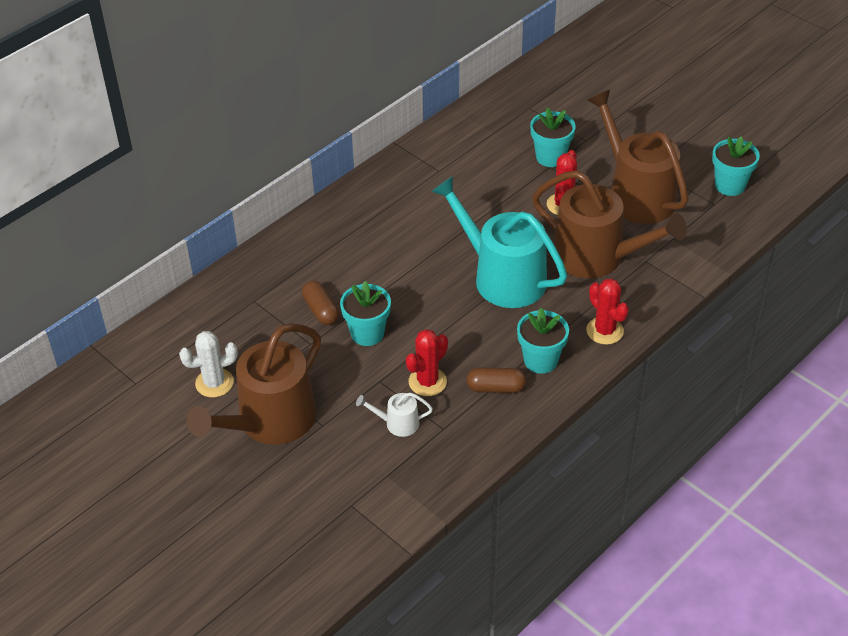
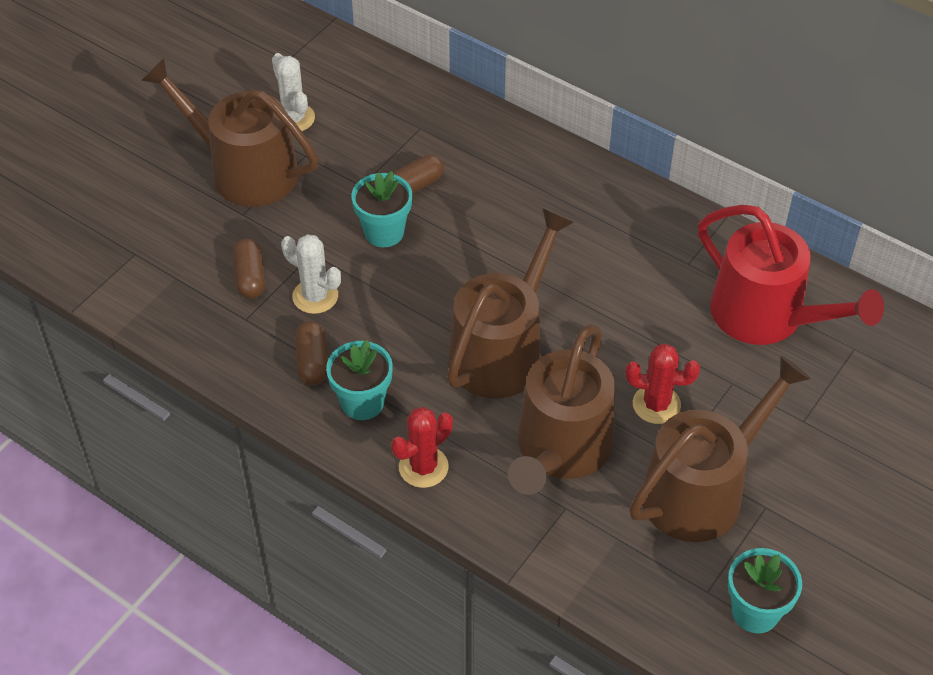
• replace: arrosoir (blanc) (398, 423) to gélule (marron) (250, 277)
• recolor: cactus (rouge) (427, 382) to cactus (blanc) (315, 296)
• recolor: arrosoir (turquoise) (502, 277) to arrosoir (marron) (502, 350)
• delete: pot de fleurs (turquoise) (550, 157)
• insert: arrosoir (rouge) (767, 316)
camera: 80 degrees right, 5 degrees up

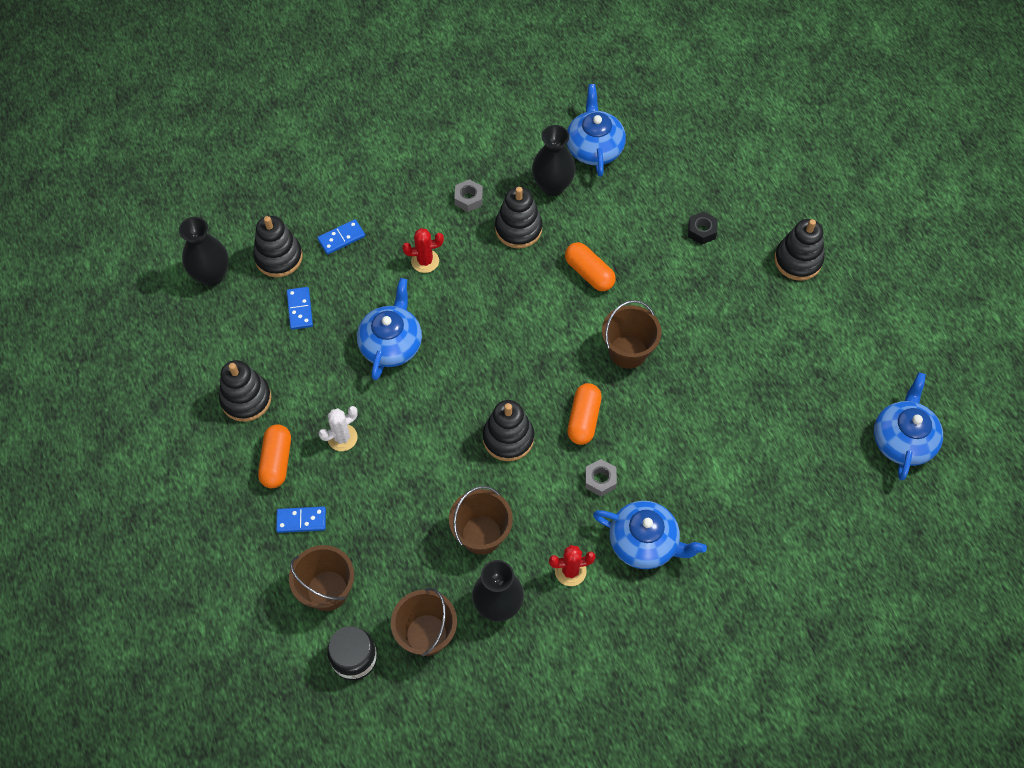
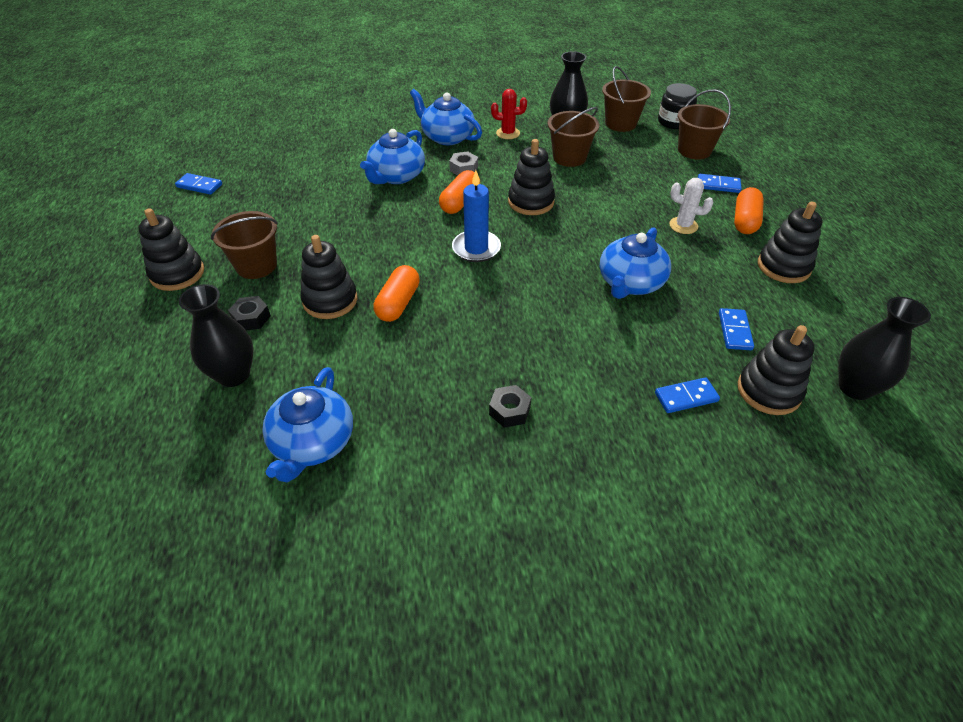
• rotate: cactus (blanc) (342, 437) = (683, 225) 45 degrees clockwise
• delete: cactus (rouge) (425, 261)
• recolor: écrou (gris) (468, 199) to écrou (noir) (509, 411)
• move: jouet à empiler (noir) (518, 229) to (330, 300)
• move: vase (noir) (552, 186) to (234, 375)
• rotate: gélule (orange) (589, 273) = (398, 303) 45 degrees clockwise
• move: seau (marron) (628, 351) to (256, 265)
• move: théière (bleu) (902, 439) to (396, 176)
• insert: domino (bleu) (199, 186)
• insert: bougie (bleu) (476, 248)
camera: 165 degrees left, 15 degrees down

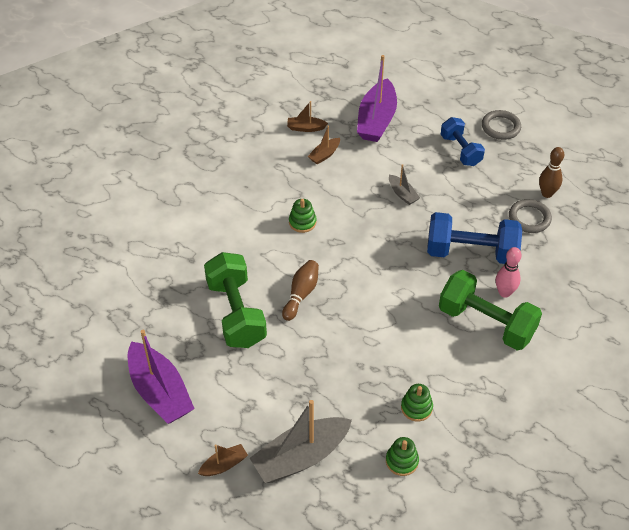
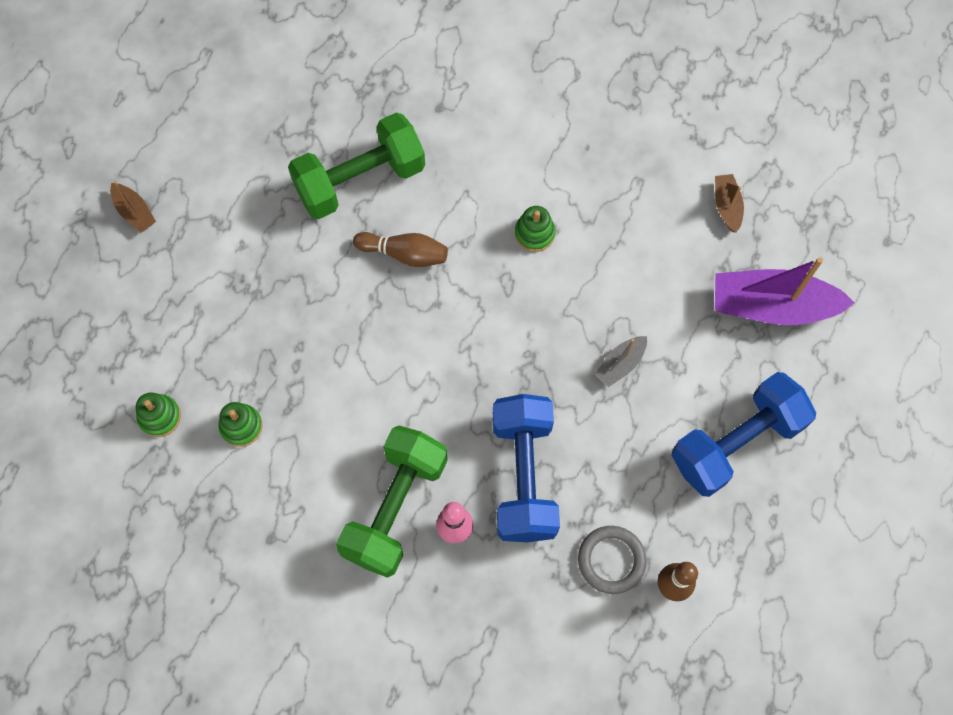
• delete: bateau (violet) (160, 392)
• delete: bateau (gris) (301, 457)
• delete: bateau (marron) (324, 155)
• resize: haltère (bleu) (460, 150) = (736, 442) x1.59
• delete: anneau (gris) (500, 127)
camera: 80 degrees right, 20 degrees up

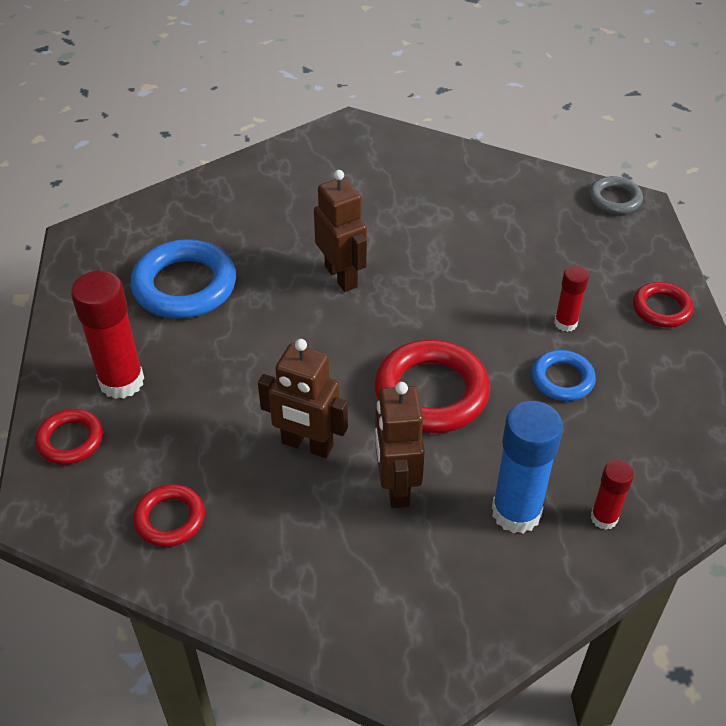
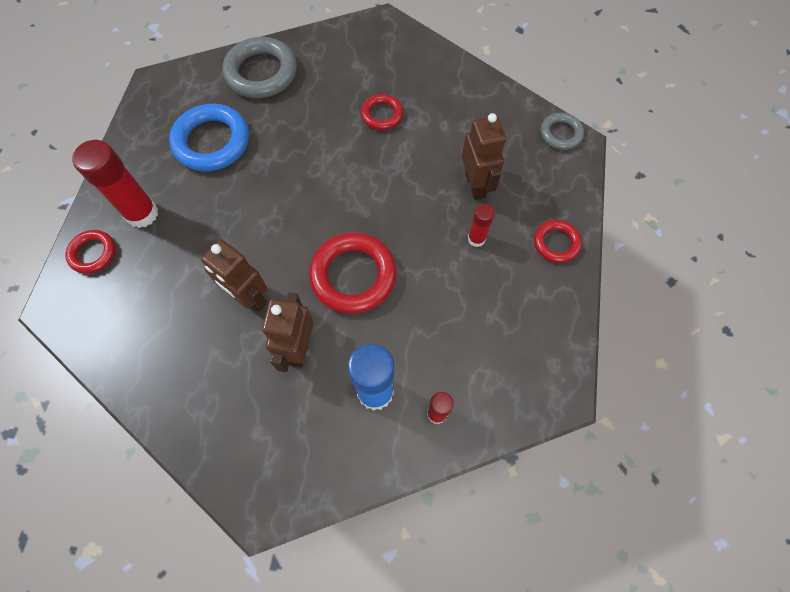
• move: anneau (rouge) (170, 519) to (382, 115)
• move: robot (marron) (341, 276) to (475, 185)
• delete: anneau (bleu) (562, 379)
• insert: anneau (gris) (261, 73)
camera: 15 degrees right, 20 degrees up

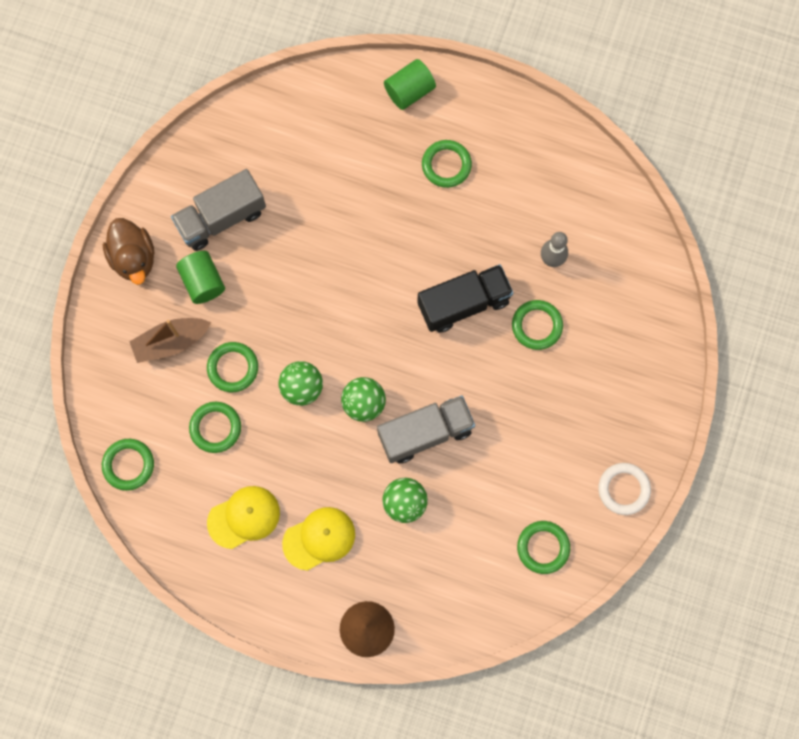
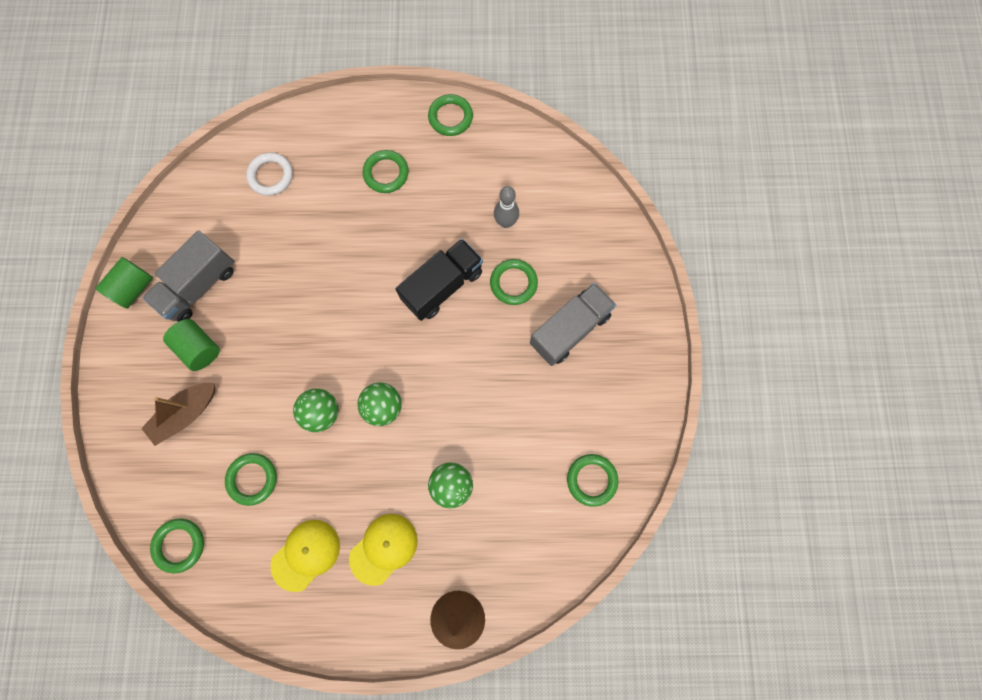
• delete: canard (marron) (133, 258)
• move: anneau (vert) (233, 368) to (450, 117)
• move: camion (gris) (425, 433) to (569, 329)
• move: cylindre (vert) (409, 91) to (134, 288)
• move: anneau (blanc) (623, 489) to (271, 176)
camera: 20 degrees left, 0 degrees up

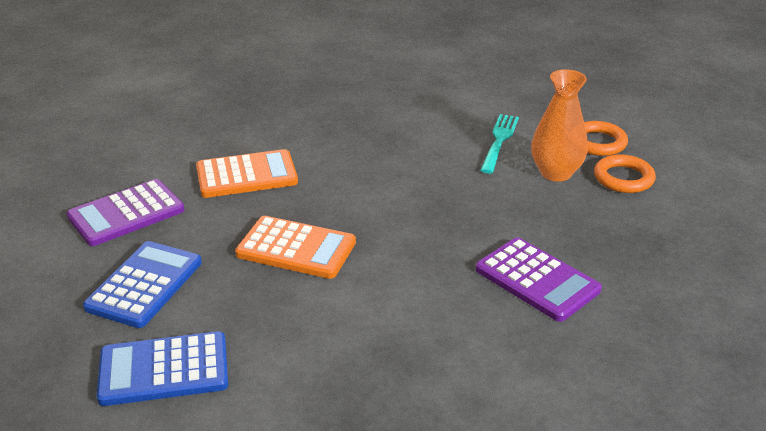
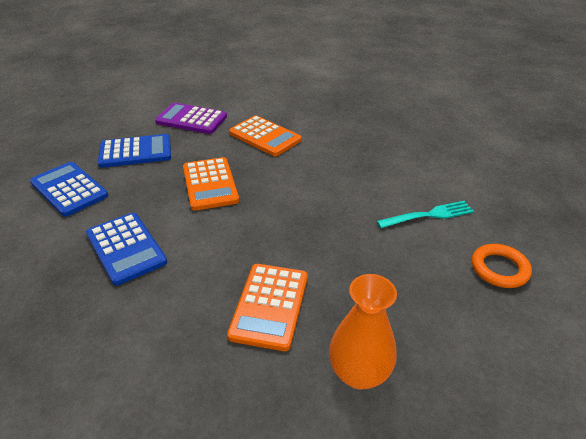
• recolor: calculatrice (violet) (537, 280) to calculatrice (orange) (269, 306)
• move: vase (orange) (555, 173) to (359, 373)
• delete: anneau (orange) (623, 178)
• insert: calculatrice (bleu) (126, 248)
camera: 55 degrees right, 5 degrees up

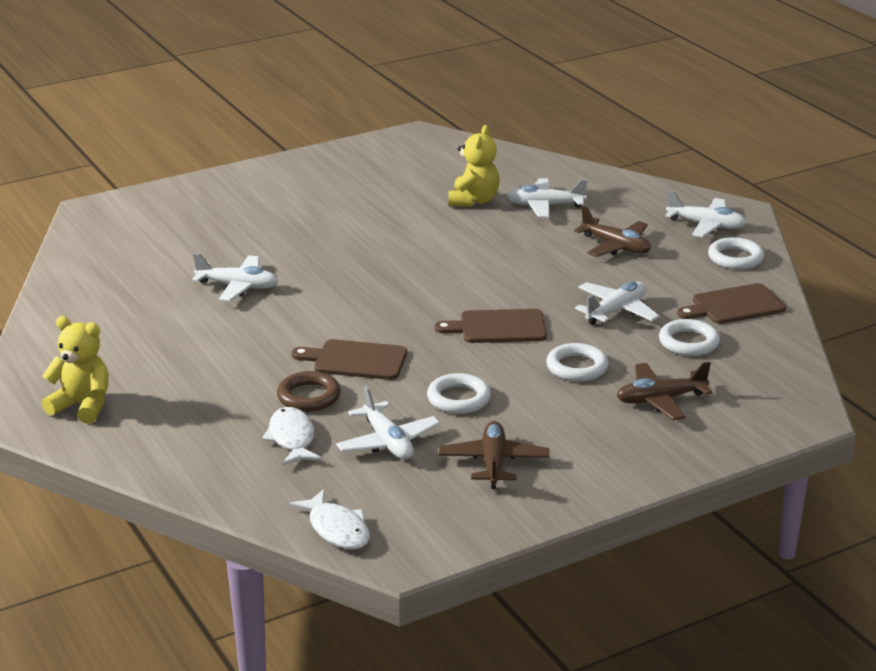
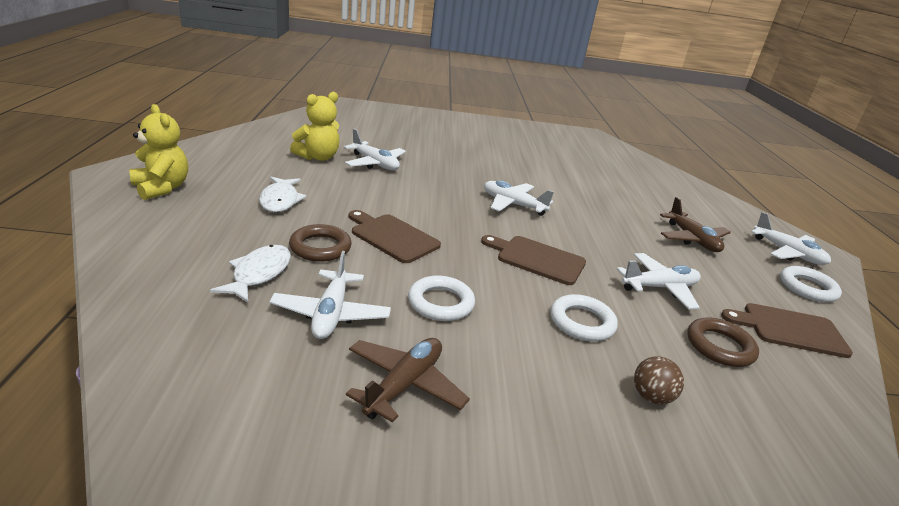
• move: poisson (blanc) (337, 529) to (280, 200)
• move: ours en peluche (jaune) (473, 201) to (318, 157)
• move: avion (blanc) (545, 206) to (513, 204)
• replace: avion (marron) (660, 400) to balle (marron) (651, 397)
• recolor: anneau (blanc) (688, 342) to anneau (marron) (720, 346)
camera: 25 degrees right, 0 degrees up

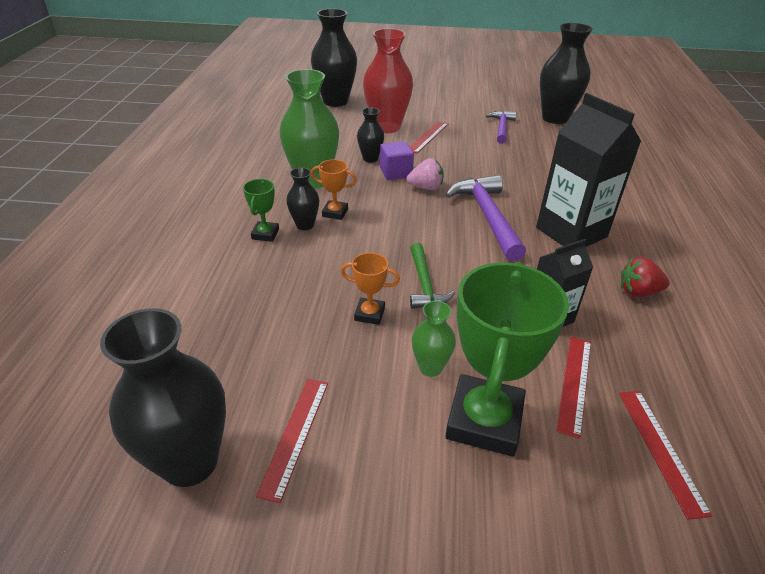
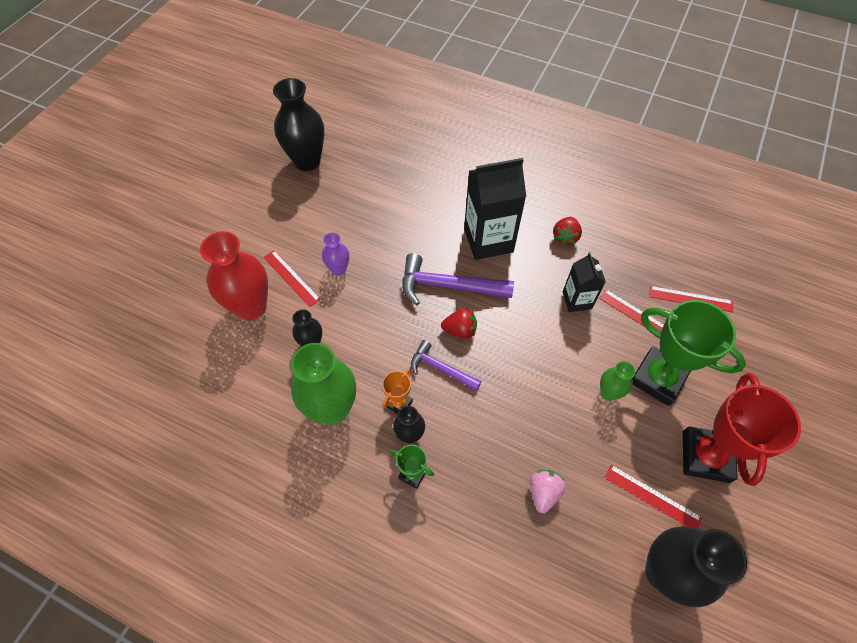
• delete: vase (noir) (335, 101)
• delete: trophée (orange) (369, 314)
• delete: cube (violet) (396, 172)
• move: fraise (rose) (426, 188) to (543, 492)
• delete: marteau (vert) (424, 284)
• move: marteau (violet) (501, 128) to (441, 368)
• insert: vase (violet) (338, 269)
• insert: fraise (rouge) (460, 330)
• insert: trophée (rouge) (705, 456)
camera: 70 degrees left, 20 degrees up

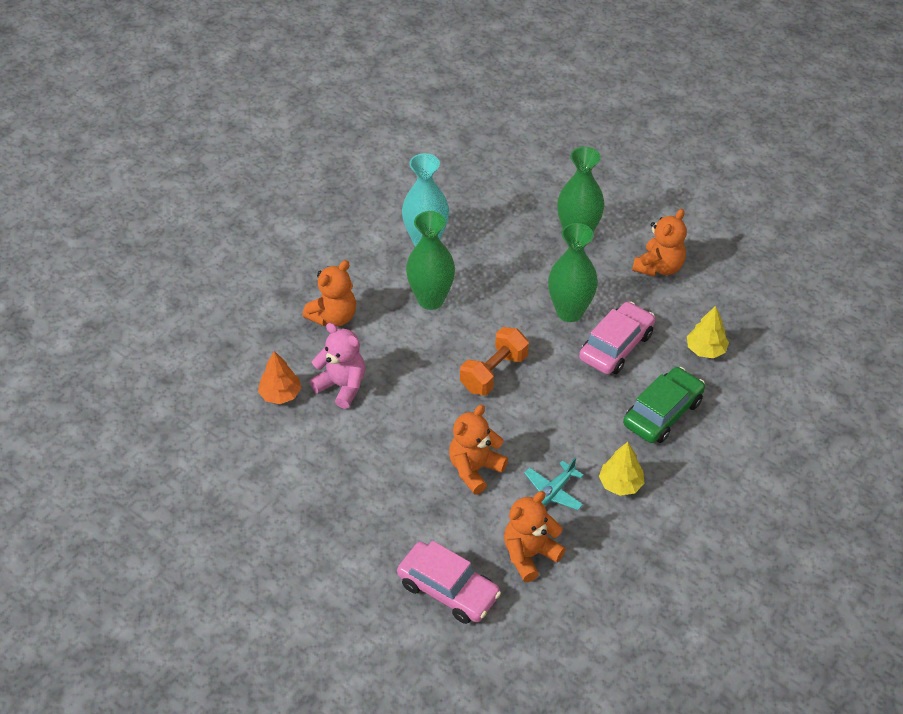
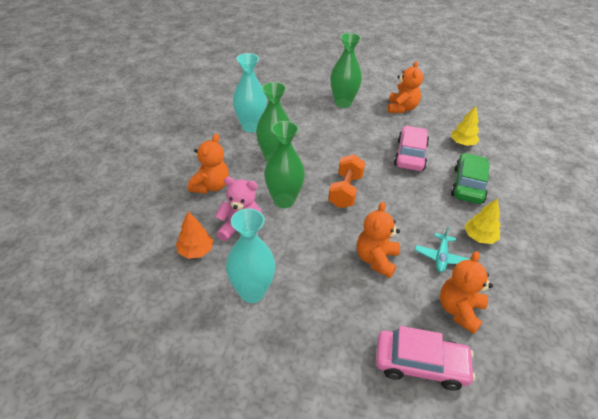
• move: vase (vert) (569, 312) to (284, 200)
• insert: vase (turquoise) (252, 292)
camera: 25 degrees left, 5 degrees down

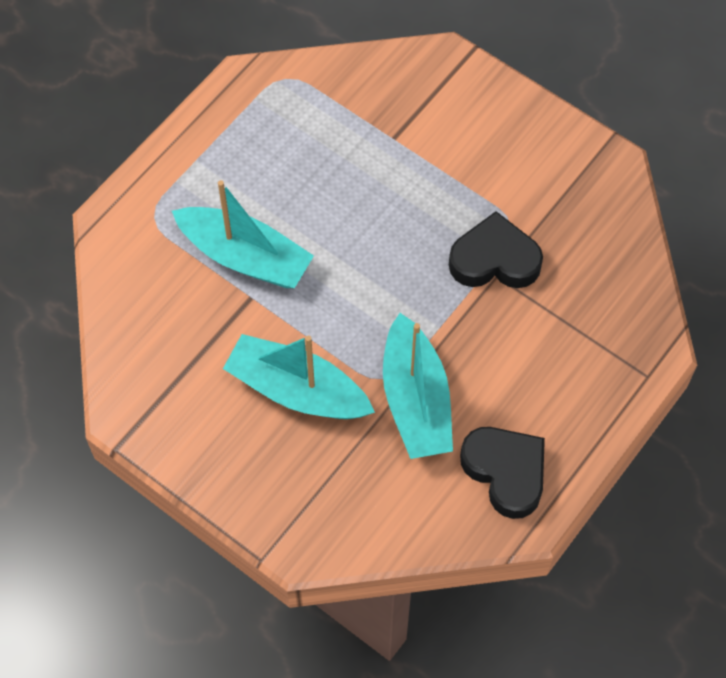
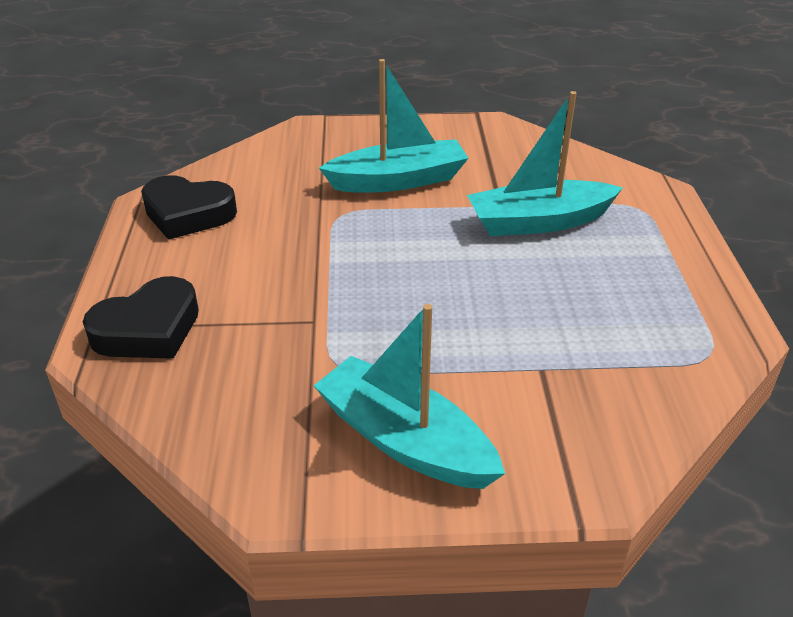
• move: bateau (turquoise) (416, 400) to (404, 440)
• move: cœur (noir) (494, 260) to (148, 329)
camera: 140 degrees right, 25 degrees down

